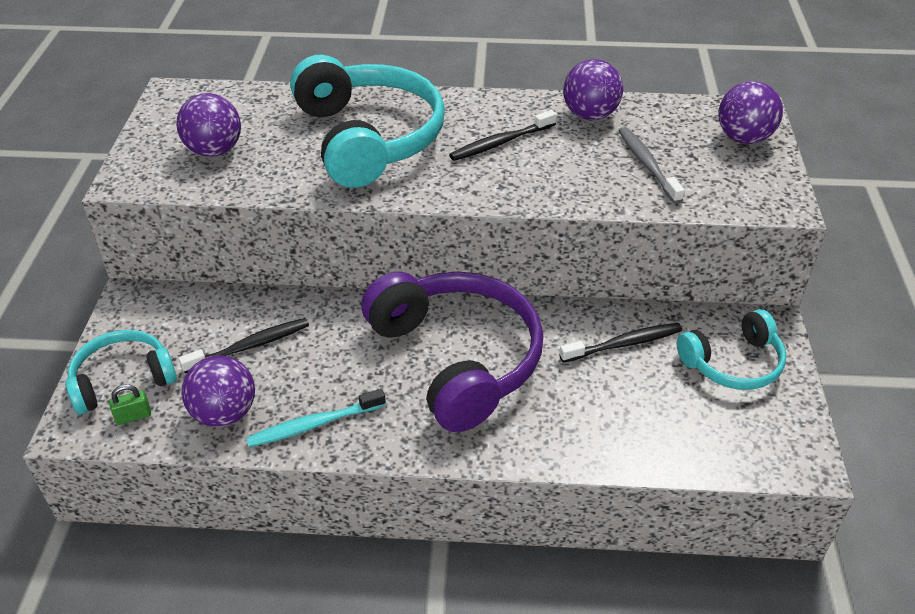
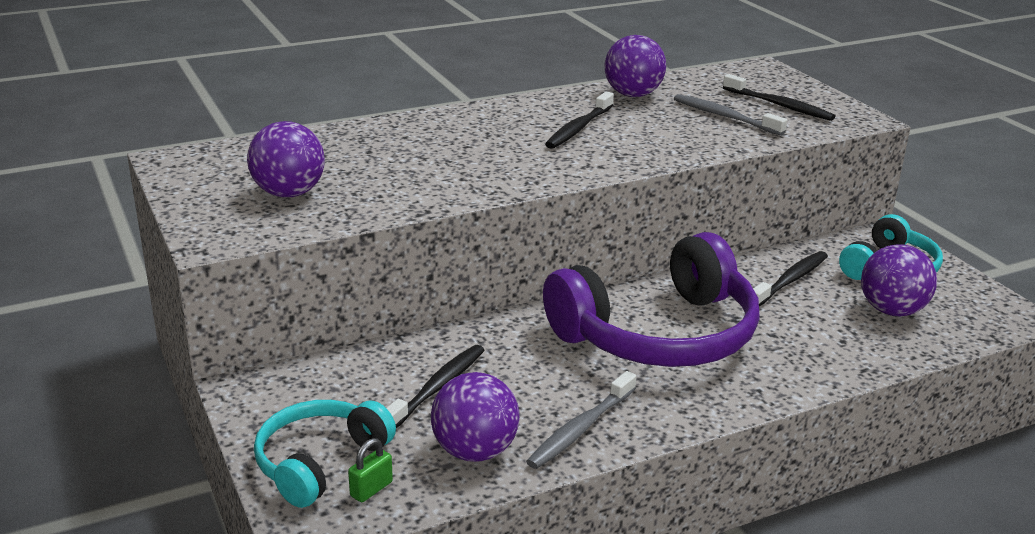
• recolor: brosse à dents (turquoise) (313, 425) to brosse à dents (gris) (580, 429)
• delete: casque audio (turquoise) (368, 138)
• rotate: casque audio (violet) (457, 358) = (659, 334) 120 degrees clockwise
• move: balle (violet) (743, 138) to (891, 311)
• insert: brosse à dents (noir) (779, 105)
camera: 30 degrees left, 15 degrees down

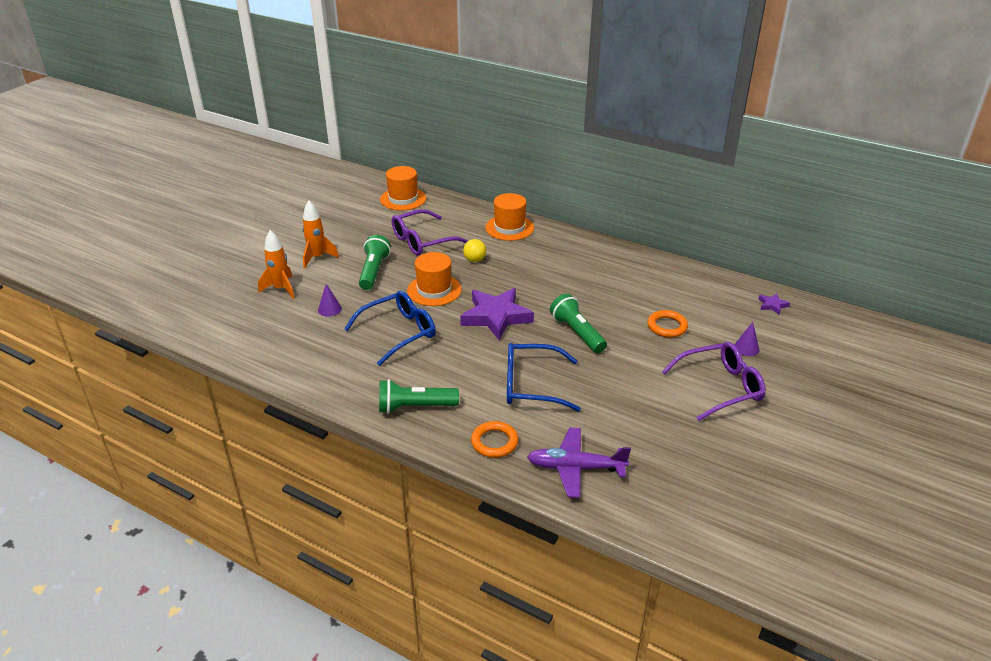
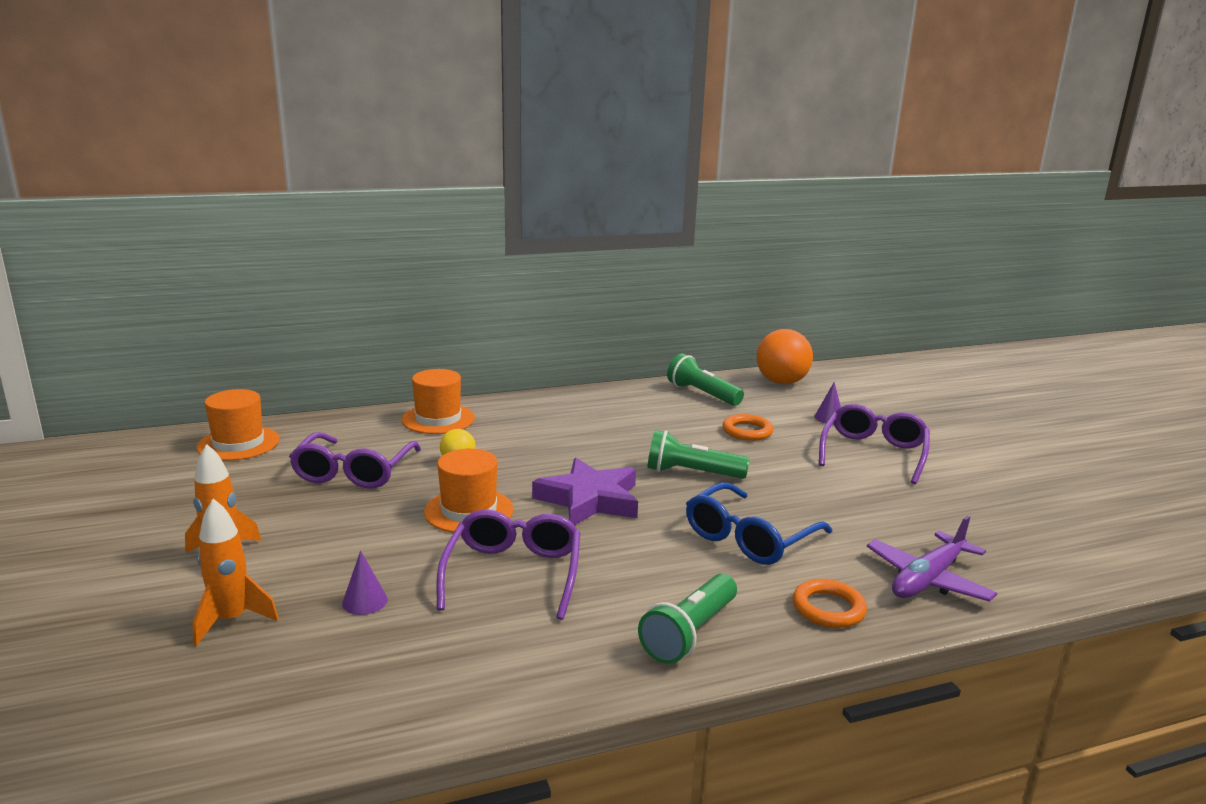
• recolor: lunettes (bleu) (399, 332) to lunettes (violet) (513, 573)
• move: lampe de poche (vert) (373, 271) to (702, 394)
• replace: étoile (violet) (772, 305) to balle (orange) (781, 382)
camera: 50 degrees left, 15 degrees down

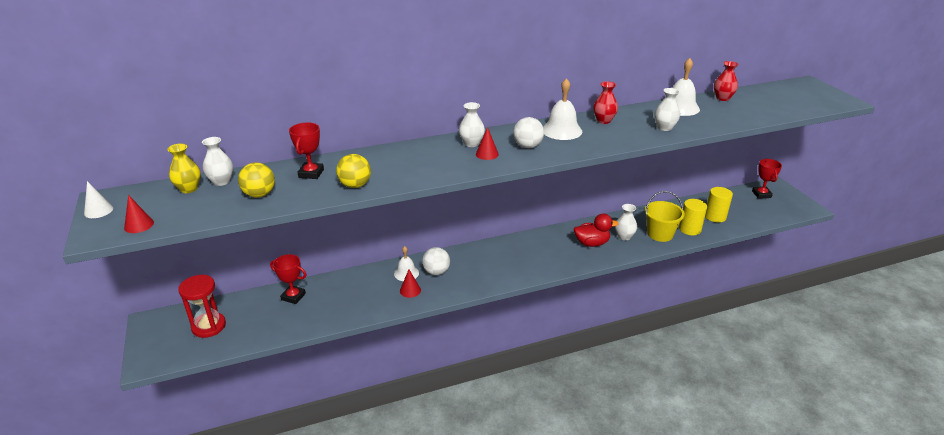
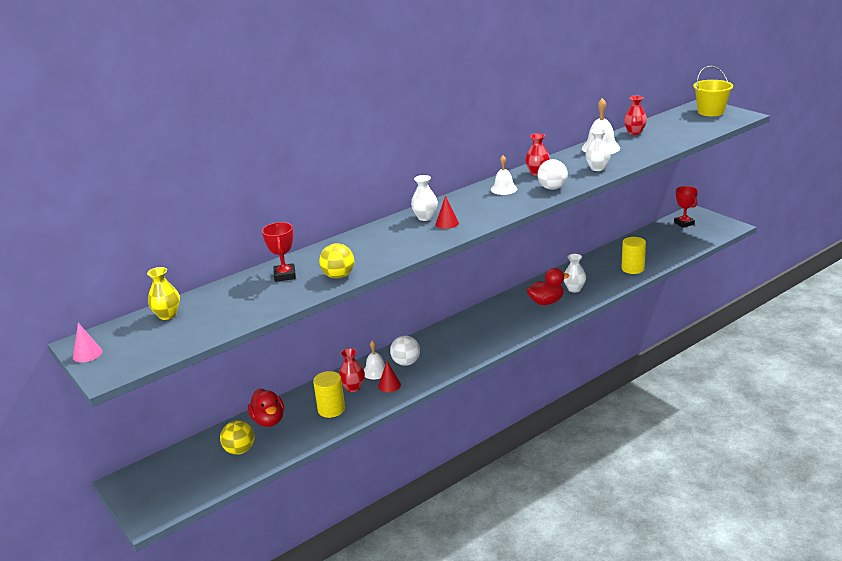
• recolor: cône (blanc) (98, 210) to cône (rose) (87, 354)
• delete: cône (rouge) (139, 225)
• delete: sablier (rouge) (209, 326)
• delete: vase (blanc) (221, 181)
• move: balle (jaune) (259, 194) to (240, 450)
• replace: trophée (rouge) (293, 296) to canard (rouge) (269, 420)
• move: balle (blanc) (527, 146) to (552, 188)
• resize: cloche (blanc) (561, 130) = (504, 189) x0.65
• move: seau (jaune) (660, 234) to (710, 112)
• move: cylindre (jaune) (715, 216) to (331, 409)
• insert: vase (rouge) (353, 387)
camera: 15 degrees left, 5 degrees down

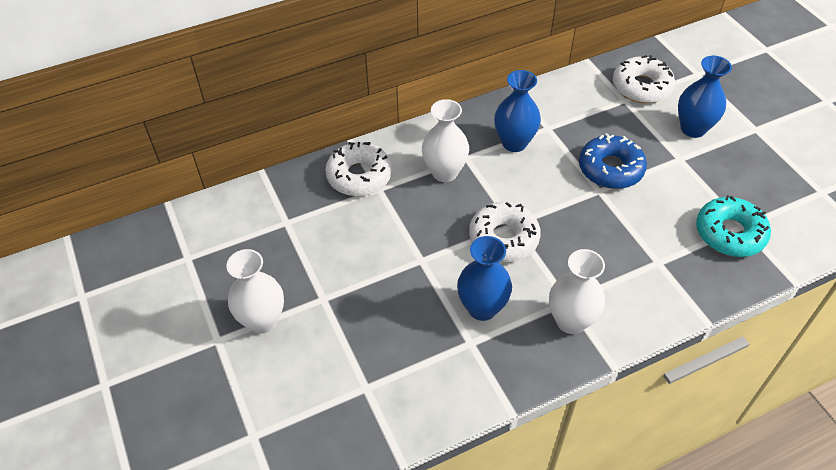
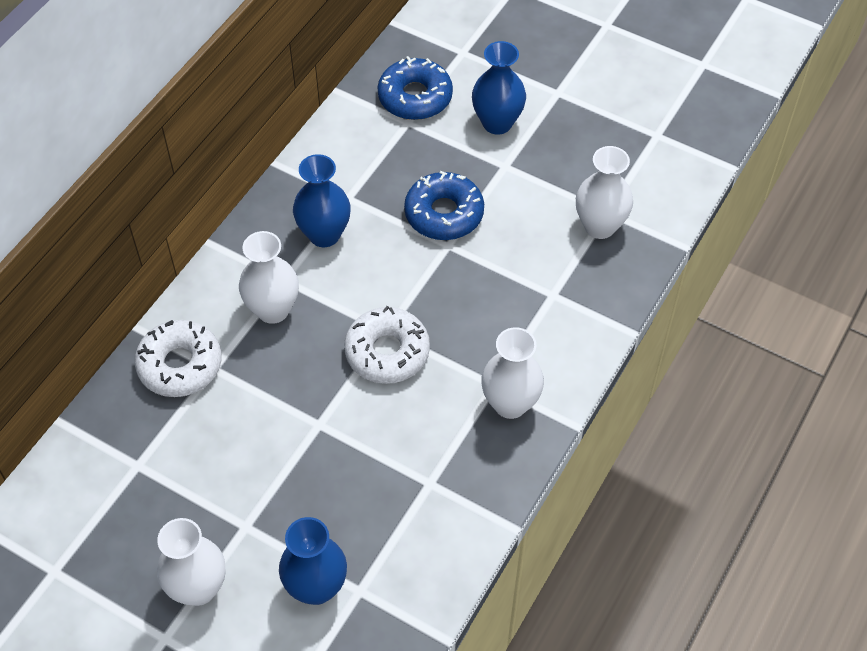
• move: vase (bleu) (482, 308) to (316, 587)
• recolor: beignet (blanc) (641, 87) to beignet (bleu) (415, 97)
• replace: beignet (turquoise) (729, 233) to vase (blanc) (599, 226)
camera: 35 degrees left, 5 degrees up

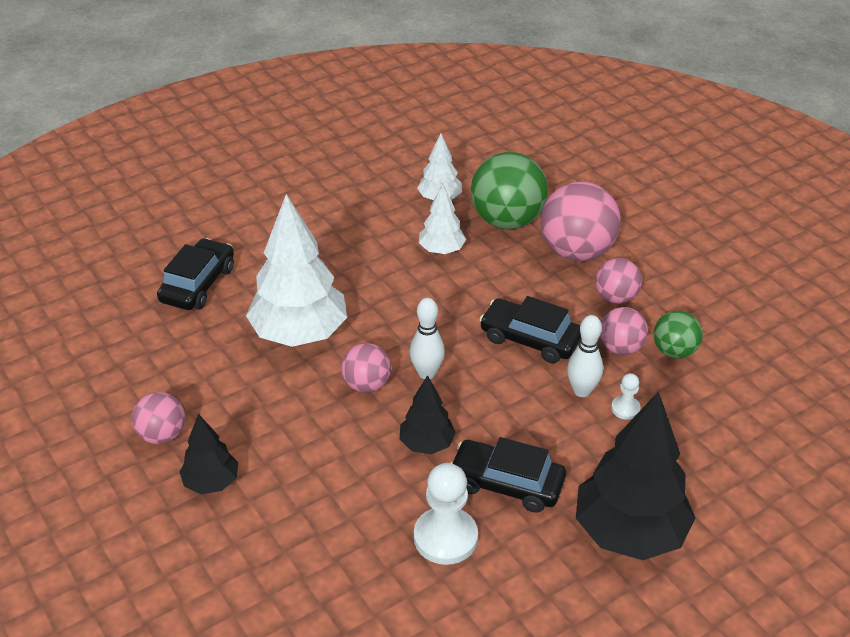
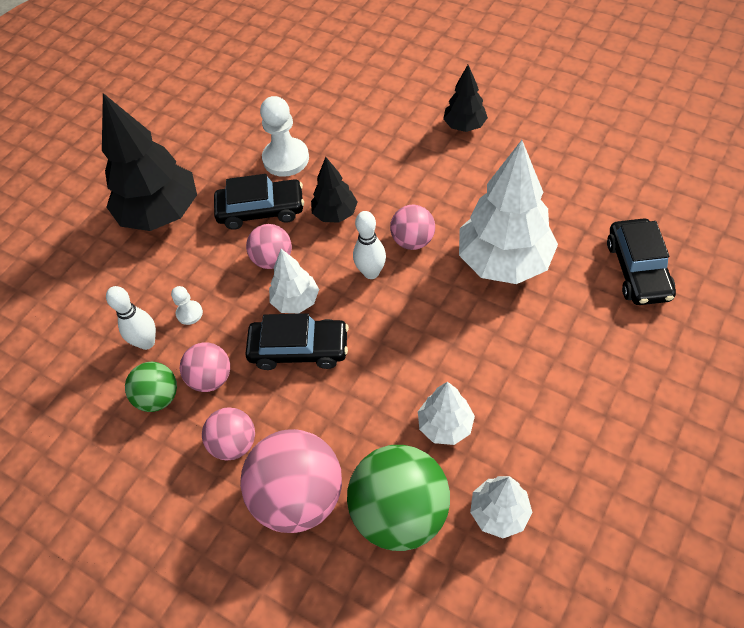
• move: balle (rose) (162, 435) to (273, 259)
• move: quille (blanc) (582, 391) to (147, 342)
• insert: arbre (blanc) (296, 301)
camera: 160 degrees right, 15 degrees up

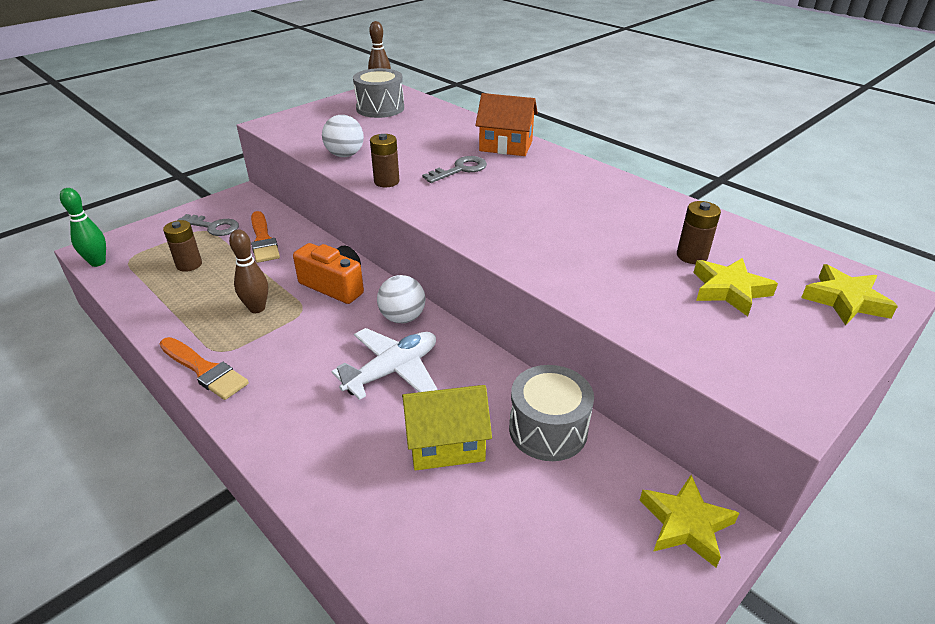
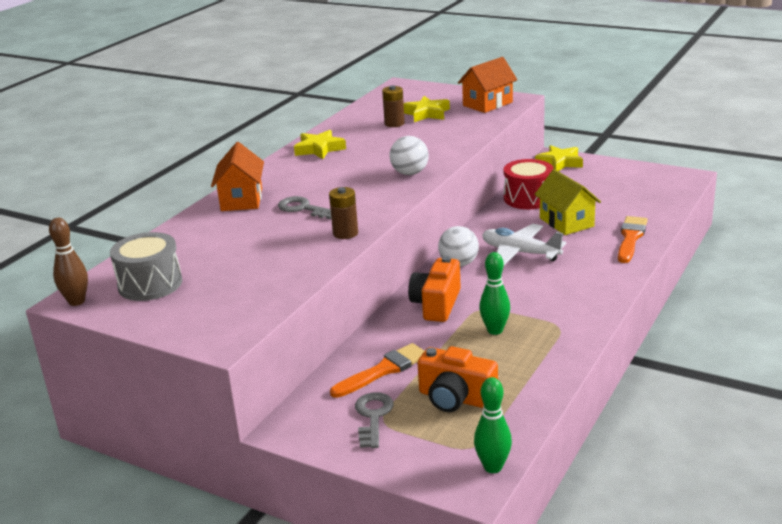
• move: pinceau (orange) (204, 370) to (631, 238)
• replace: pile (marron) (189, 264) to appareil photo (orange) (456, 398)
• recolor: quille (marron) (257, 308) to quille (vert) (495, 330)
• move: balle (blanc) (345, 155) to (410, 173)
• recolor: tambour (gris) (548, 429) to tambour (rouge) (528, 198)
• move: étoile (jaune) (845, 300) to (319, 149)
• insert: maison (orange) (487, 104)
camera: 105 degrees left, 10 degrees down

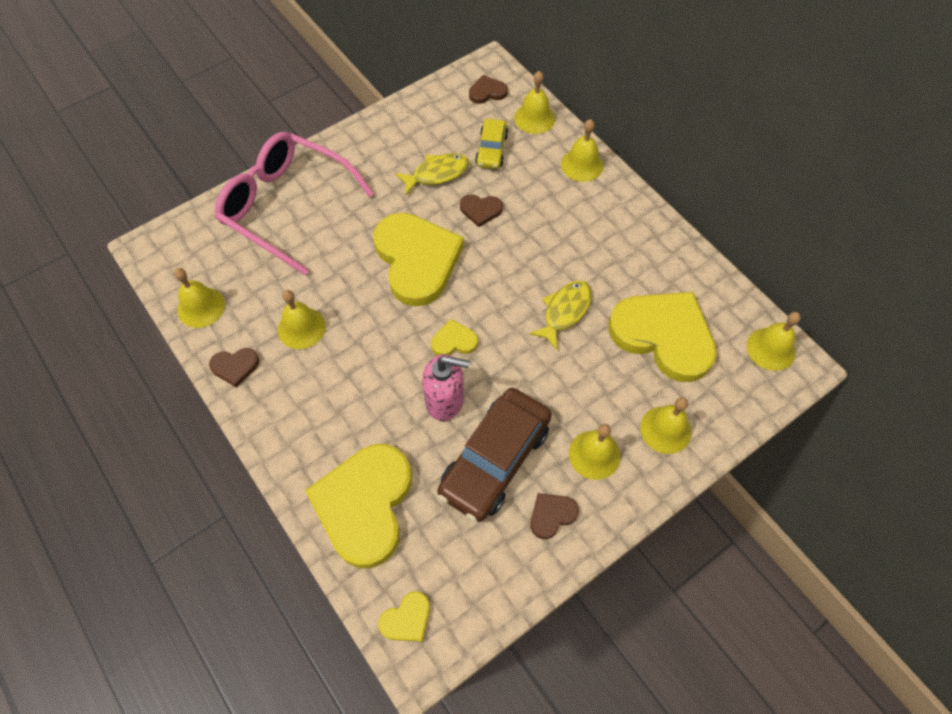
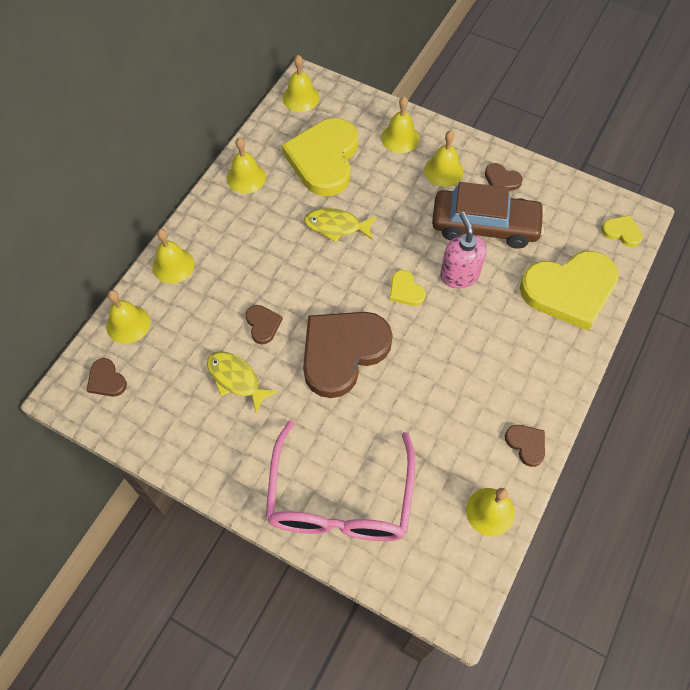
• move: cloche (jaune) (301, 328) to (246, 177)
• recolor: cœur (jaune) (417, 260) to cœur (marron) (342, 352)
• delete: voiture (jaune) (491, 150)
camera: 115 degrees left, 0 degrees up

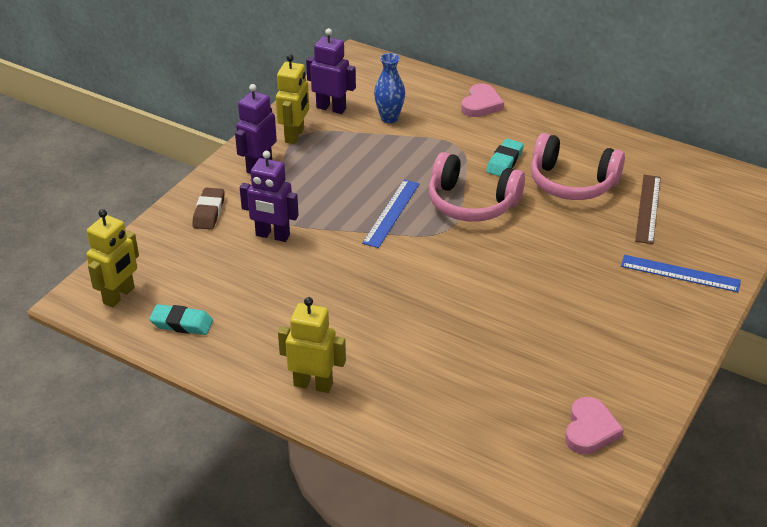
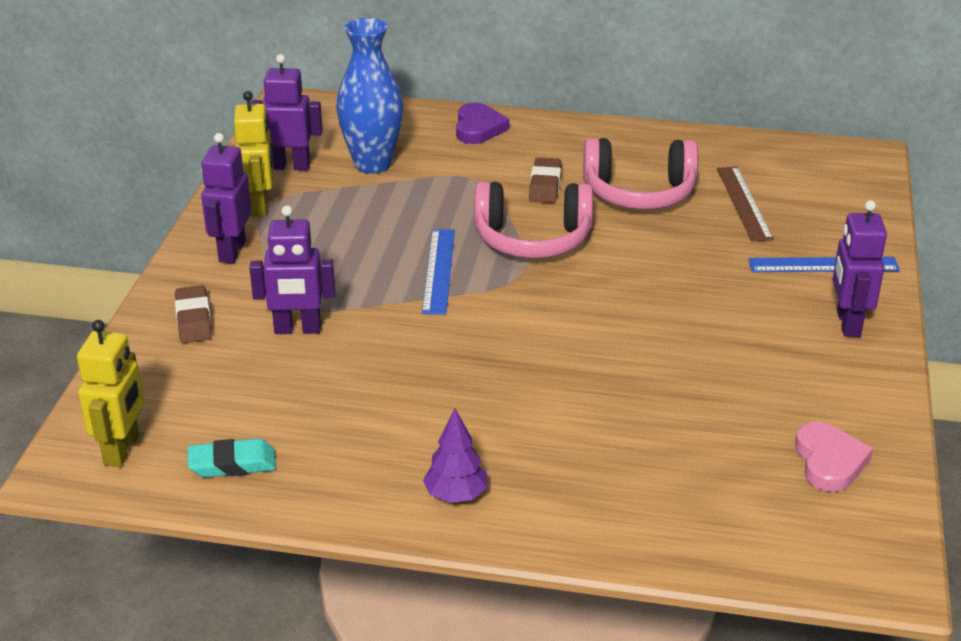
• replace: robot (jaune) (313, 384) to arbre (violet) (456, 495)
• resize: vase (bleu) (389, 118) = (372, 164) x1.59
• recolor: cœur (rose) (481, 104) to cœur (violet) (478, 128)
• recolor: gomme (turquoise) (504, 161) to gomme (marron) (545, 185)
• insert: robot (violet) (847, 323)
camera: 20 degrees left, 5 degrees down

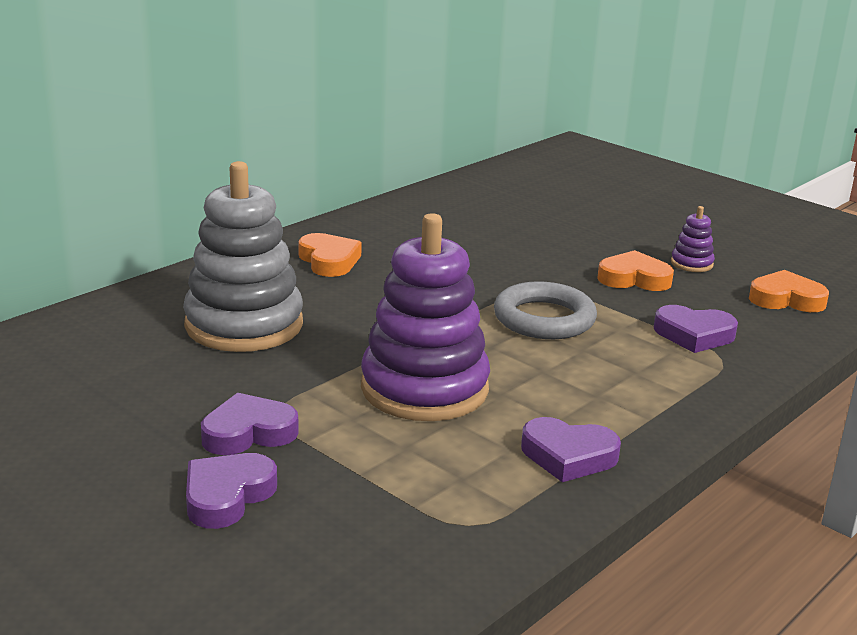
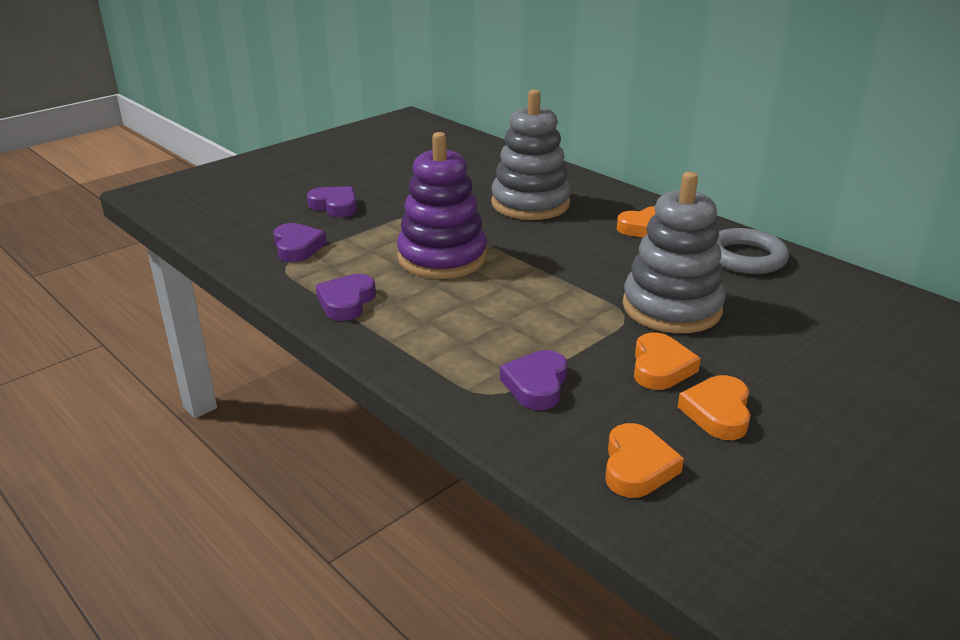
• move: cœur (violet) (248, 433) to (297, 247)
• move: anneau (gris) (544, 319) to (745, 257)
• replace: jouet à empiler (violet) (691, 263) to cœur (orange) (717, 412)
• insert: jouet à empiler (gris) (671, 308)
camera: 95 degrees right, 5 degrees up

